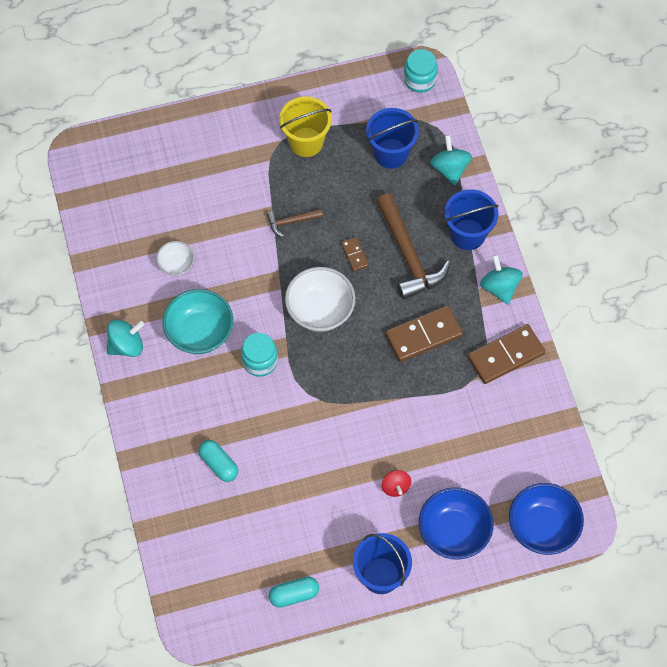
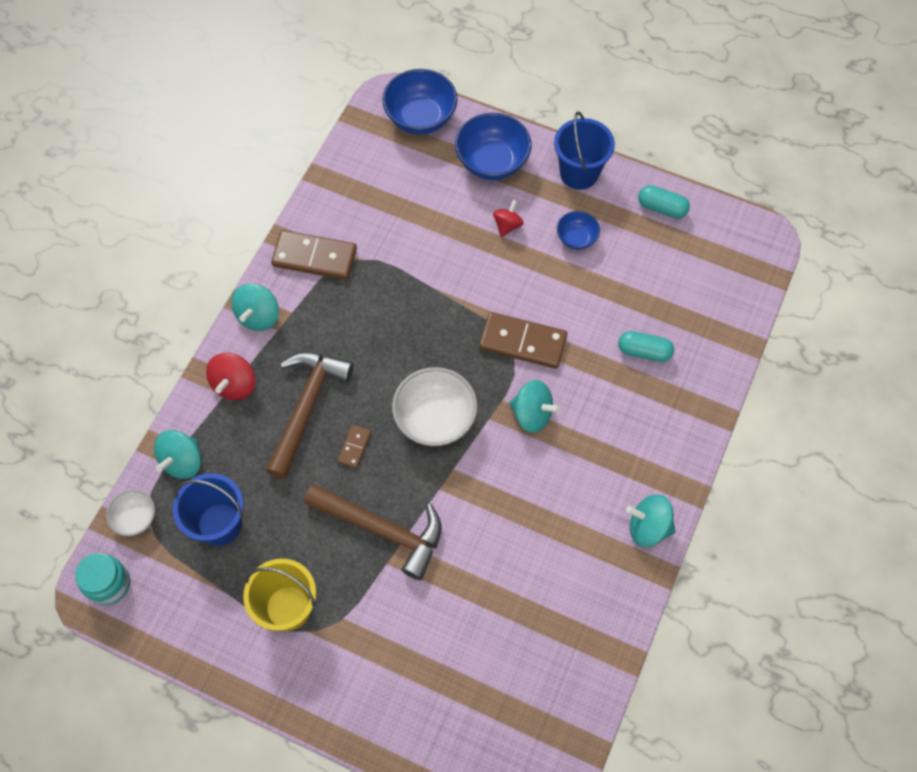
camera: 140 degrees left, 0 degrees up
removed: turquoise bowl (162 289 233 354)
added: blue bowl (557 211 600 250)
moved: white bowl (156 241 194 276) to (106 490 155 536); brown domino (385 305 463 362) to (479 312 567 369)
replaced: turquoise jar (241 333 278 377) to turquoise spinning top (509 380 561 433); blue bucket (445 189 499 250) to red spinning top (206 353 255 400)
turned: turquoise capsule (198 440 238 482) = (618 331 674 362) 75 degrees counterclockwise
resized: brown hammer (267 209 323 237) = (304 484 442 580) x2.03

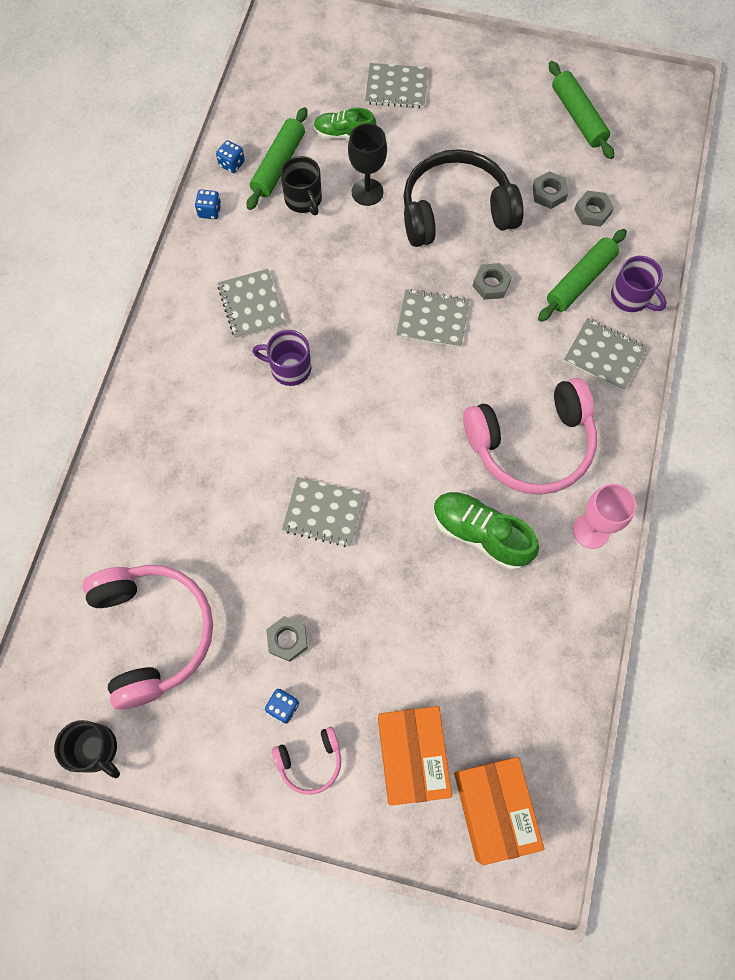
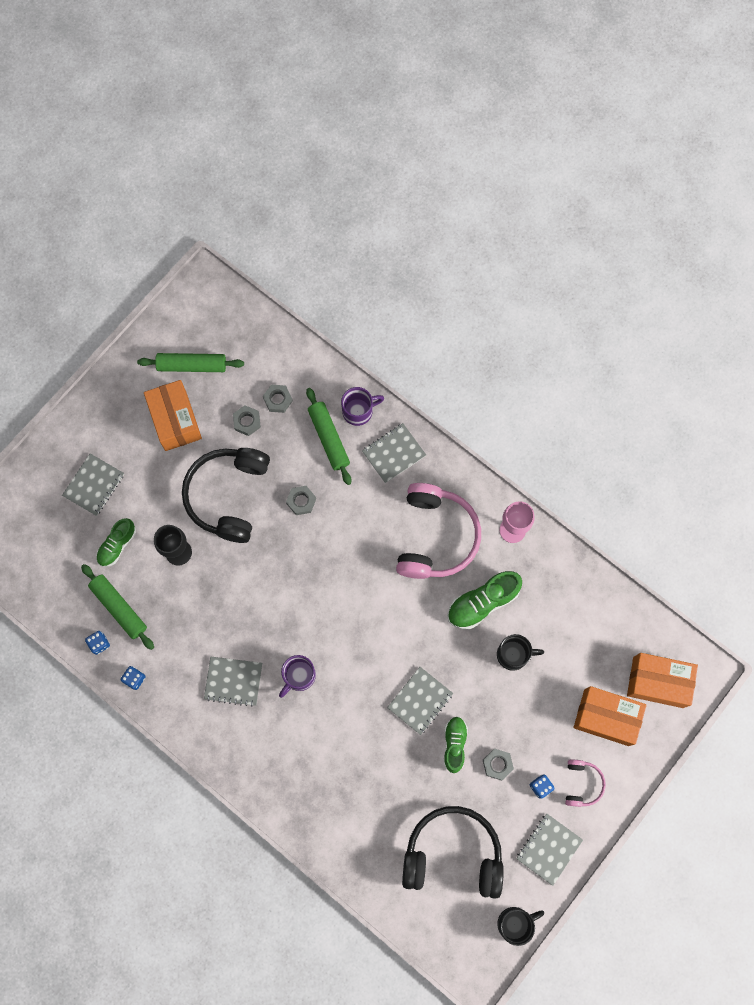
camera: 65 degrees left, 5 degrees up
added: orange box (144 380 202 451); green shoe (444 716 468 773)
moved: black mug (281 156 322 215) to (497 634 544 671); grey notebook (396 289 469 348) to (516 814 583 886)
recoloured: pink headphones (82 565 213 710) to black headphones (402 806 504 899)

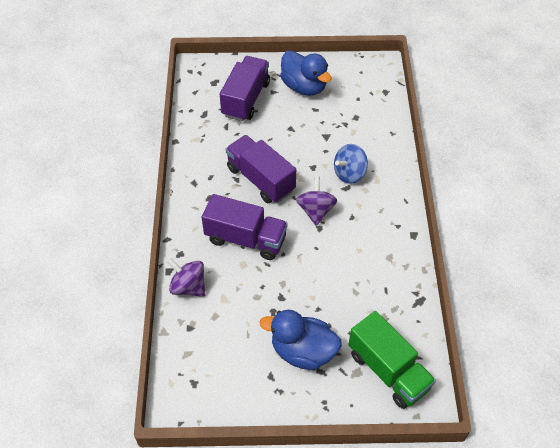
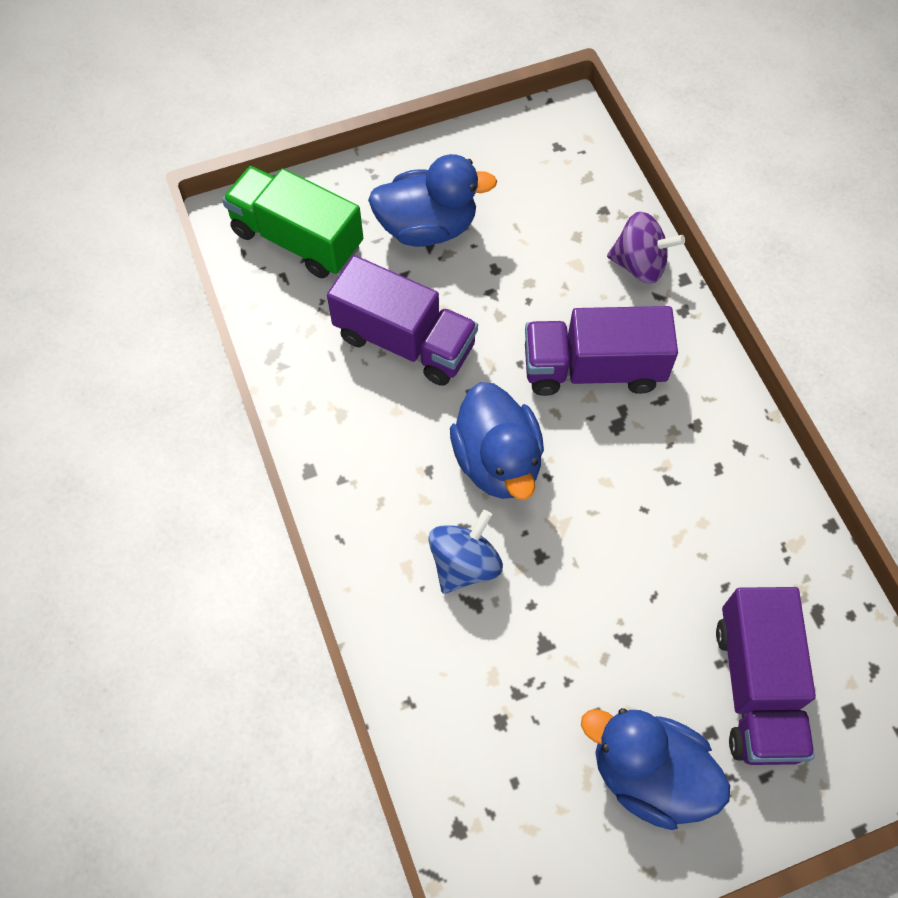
camera: 160 degrees right, 10 degrees up
moved: purple truck (226 135 296 203) to (327 255 478 386)
replaced: purple spinning top (296 177 337 226) to blue duck (450 382 544 500)

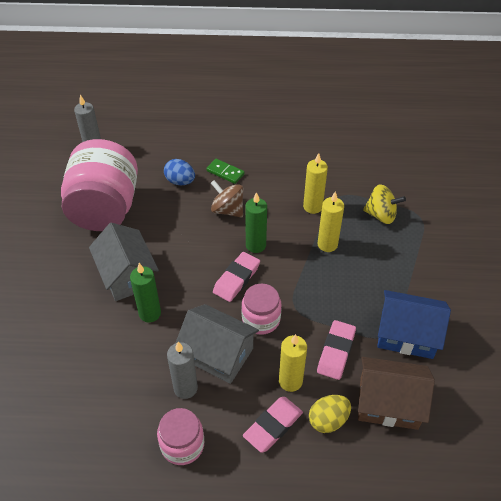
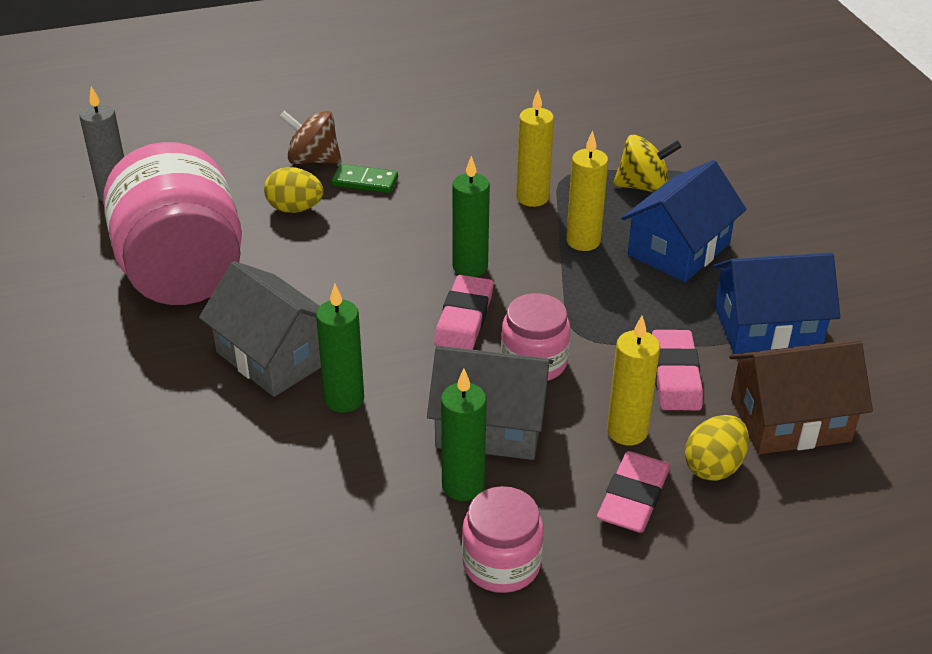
camera: 20 degrees left, 10 degrees down
added: blue house (621 160 747 282)
moved: brown spinning top (211 180 243 218) to (279 111 342 164)
recoloured: blue egg (164 159 195 185) to yellow egg (264 167 324 213); grey candle (167 342 198 399) to green candle (441 369 487 501)

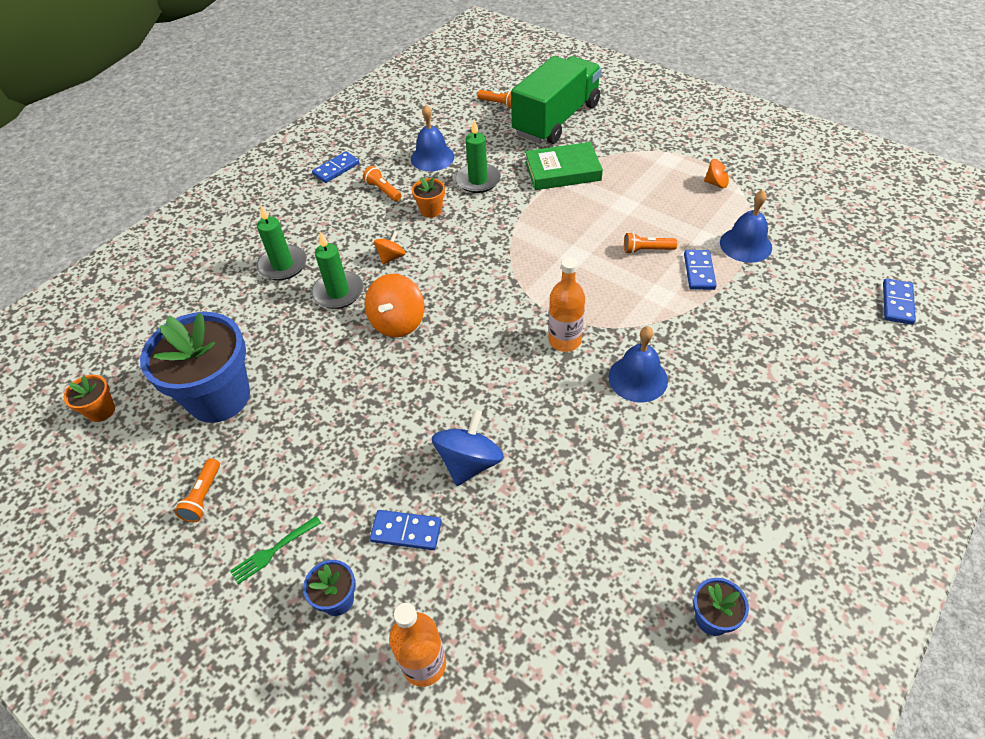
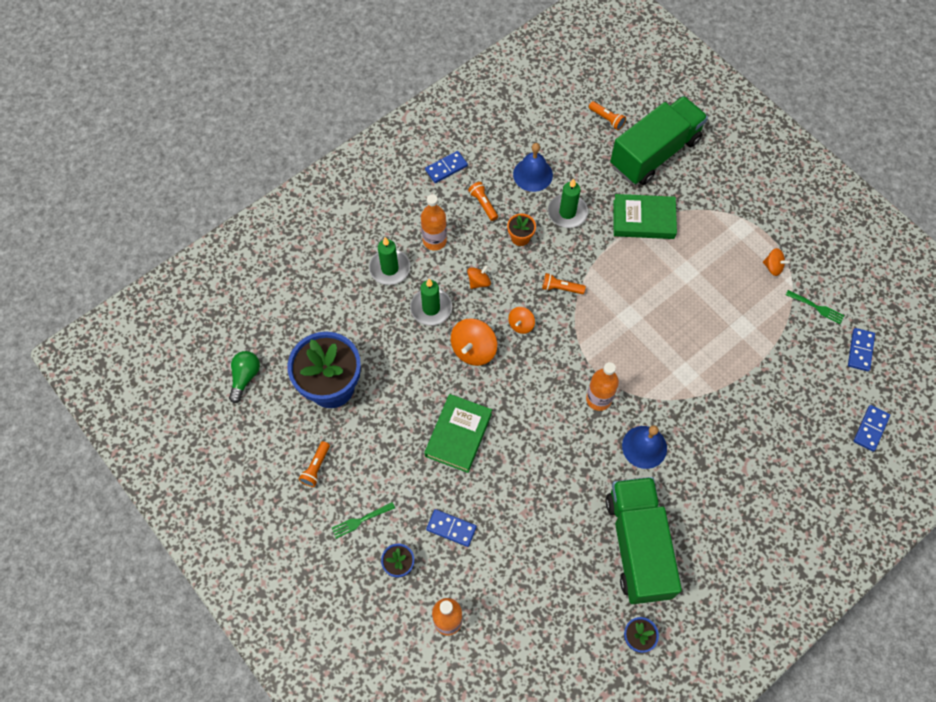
camera: 10 degrees right, 15 degrees up
removed: blue spinning top (432 410 504 486); blue bell (720 190 772 263)
added: orange bottle (421 194 447 250); green book (424 394 492 473); orange spinning top (508 307 535 334); green truck (606 477 682 604); green fork (786 290 845 324)
moved: orange flashlight (624 232 677 254) to (542 273 586 294); blue domino (684 250 717 290) to (848 328 875 371)
replaced: orange flower pot (64 375 115 422) to green light bulb (229 351 260 403)

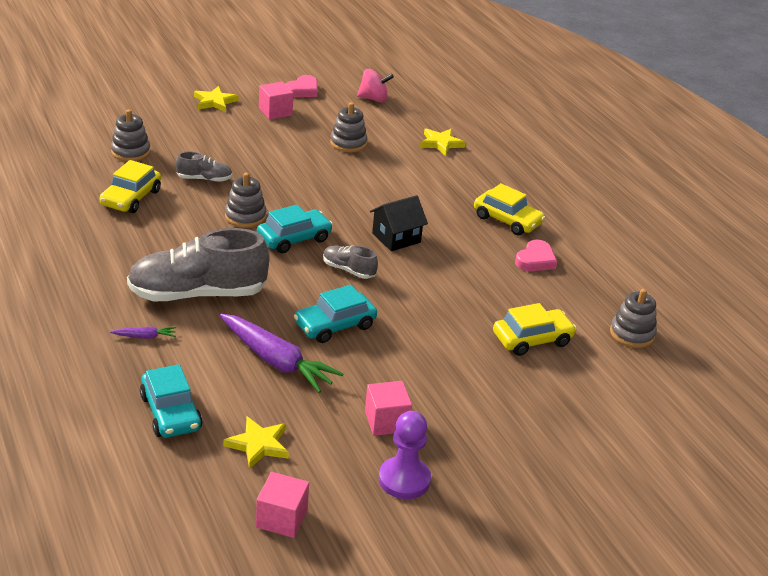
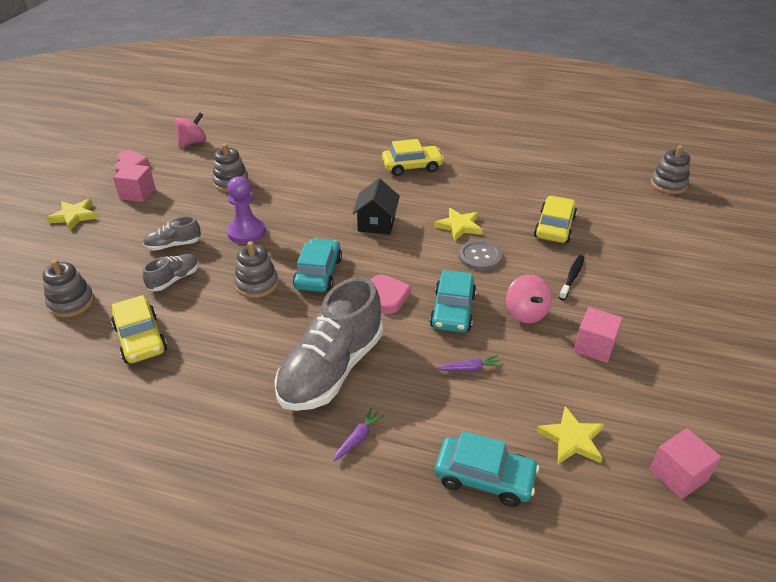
camera: 45 degrees left, 5 degrees up
added: grey button (459 240 502 271); pink spinning top (506 274 552 323); black toothbrush (559 255 585 300)
moved: grey shoe (323 245 378 279) to (143 216 201 251); purple pawn (379 411 431 499) to (227 176 266 244); yellow star (420 129 466 156) to (434 208 483 241); pink heart (515 240 557 271) to (371 275 411 314); grey stacking toy (610 289 657 348) to (651 145 690 194)
resized: purple carrot (220 314 344 393) = (436 355 502 372) x0.43

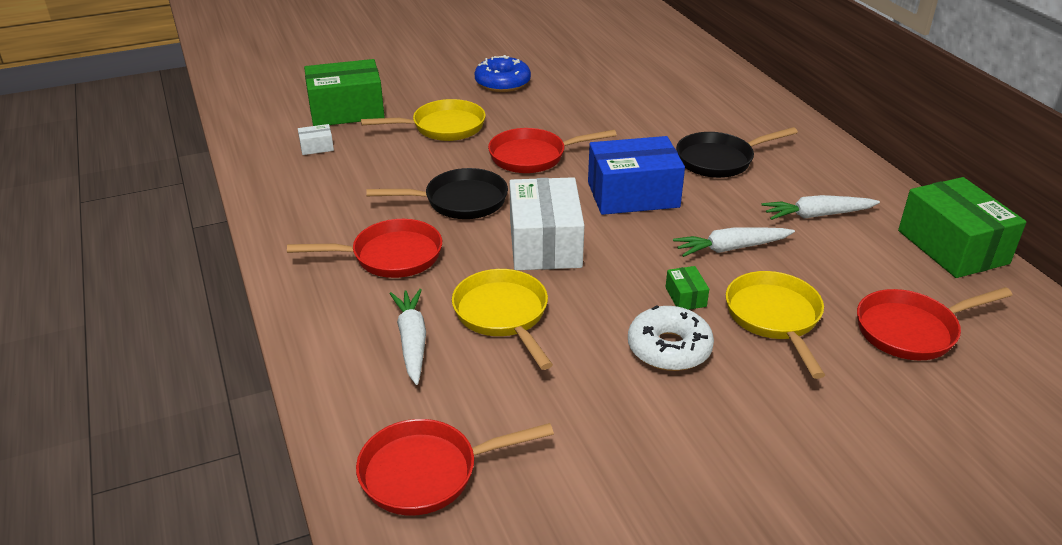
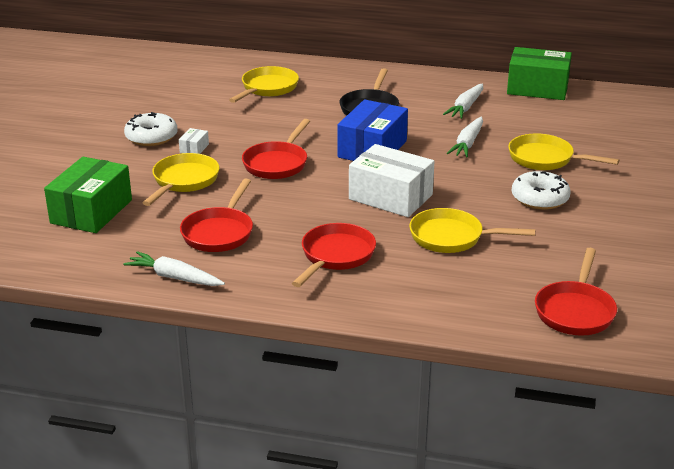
camera: 55 degrees left, 5 degrees down
removed: black pan (366 168 508 219); green box (666 266 709 310)
added: yellow pan (229 66 299 103)
moved: white box (298 124 334 155) to (179 128 209 154); white carrot (389 289 426 385) to (123 251 225 286); red pan (857 287 1012 360) to (180 179 253 252)
recoloured: blue donut (475 55 531 92) to white donut (124 112 177 146)

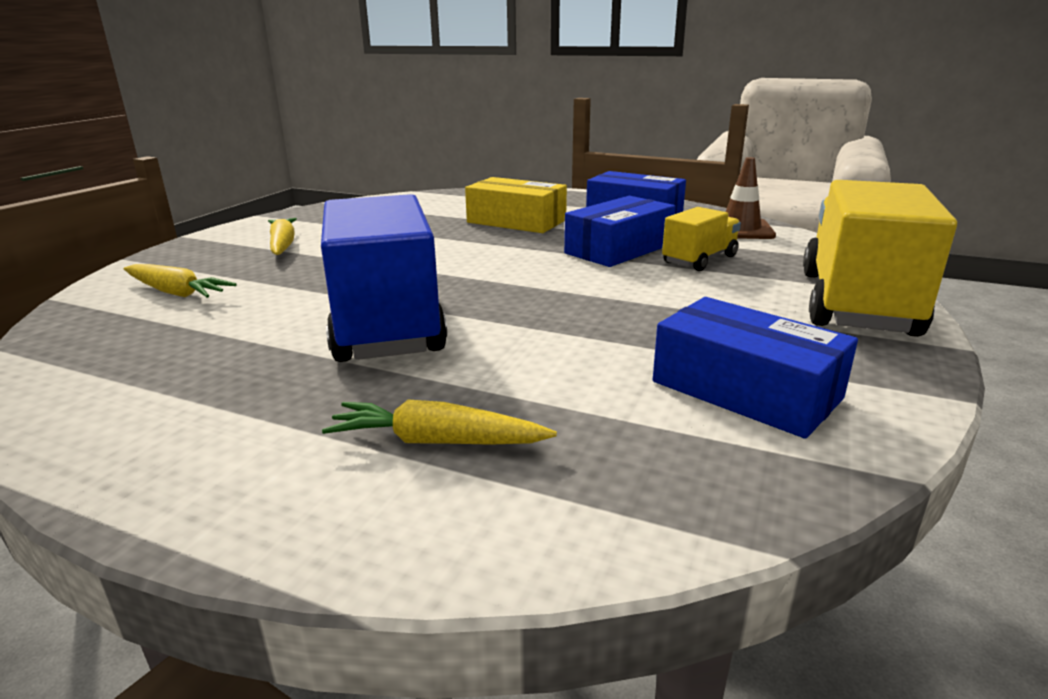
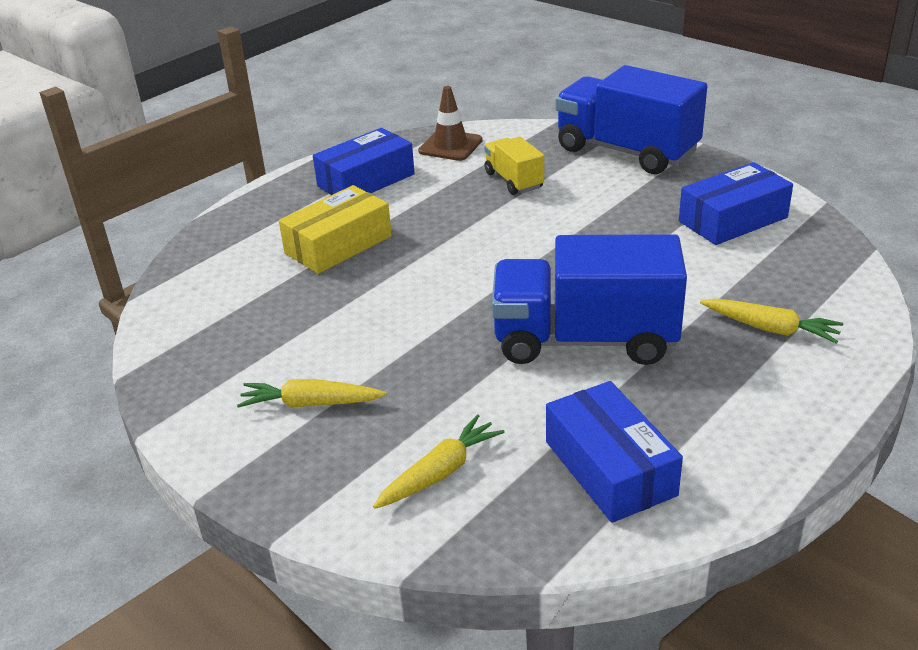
camera: 70 degrees left, 10 degrees up
moved: blue box (564 196 676 267) to (546 381 683 523)
recoloured: yellow truck (803 180 957 337) to blue truck (556 65 707 174)
turned: yellow carrot (322 400 557 445) = (700 299 843 344) 90 degrees counterclockwise

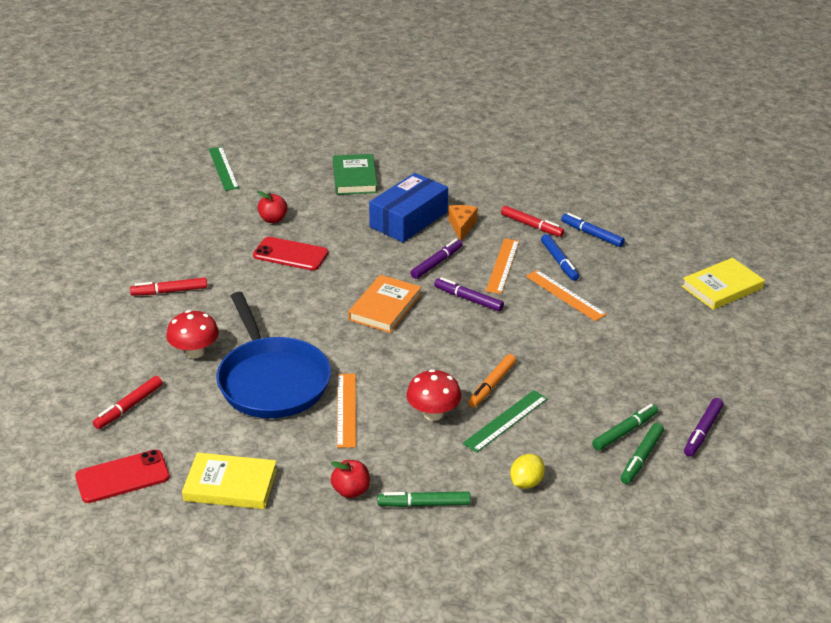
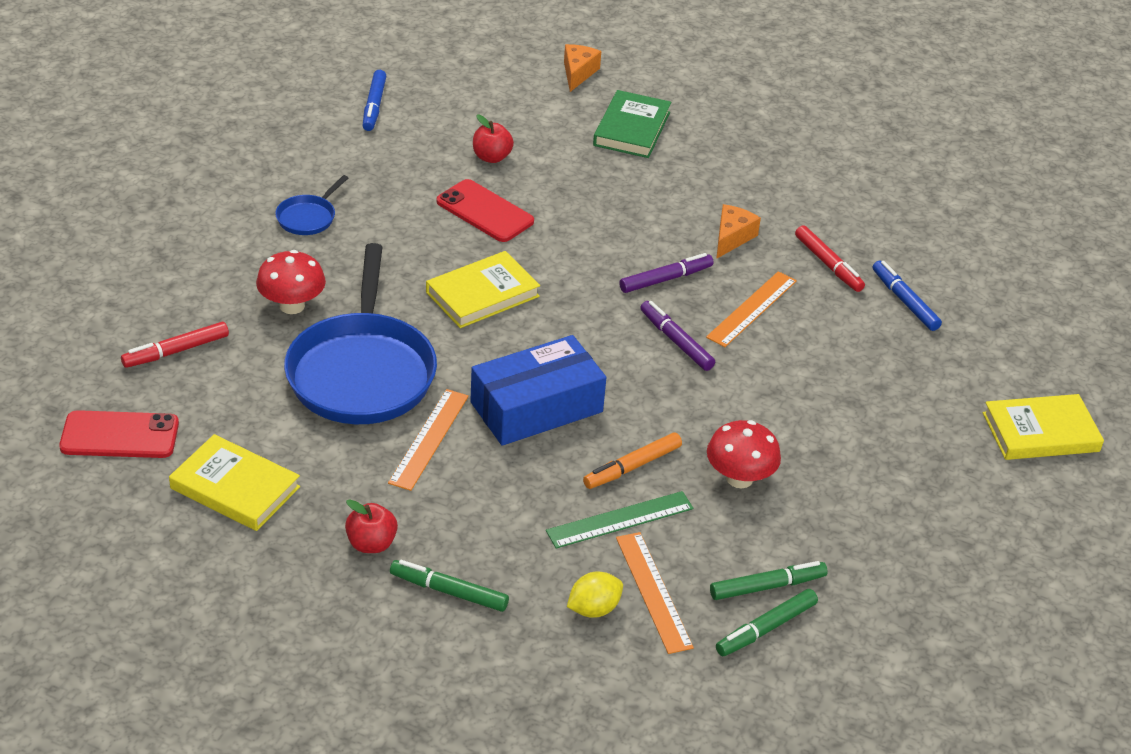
camera: 20 degrees right, 5 degrees up
removed: green ruler (209 147 239 191); orange book (348 275 421 333); purple marker (684 398 724 456)
added: yellow book (426 251 540 328); orange cheese (564 44 601 92)
moved: blue box (369 173 448 242) to (470 335 606 446); red mushroom (406 369 461 421) to (707 420 781 488); orange ruler (526 270 607 321) to (616 532 694 654); blue marker (541 234 579 281) to (362 70 386 131)
replaced: red marker (130 277 208 296) to blue pan (275 175 348 235)

